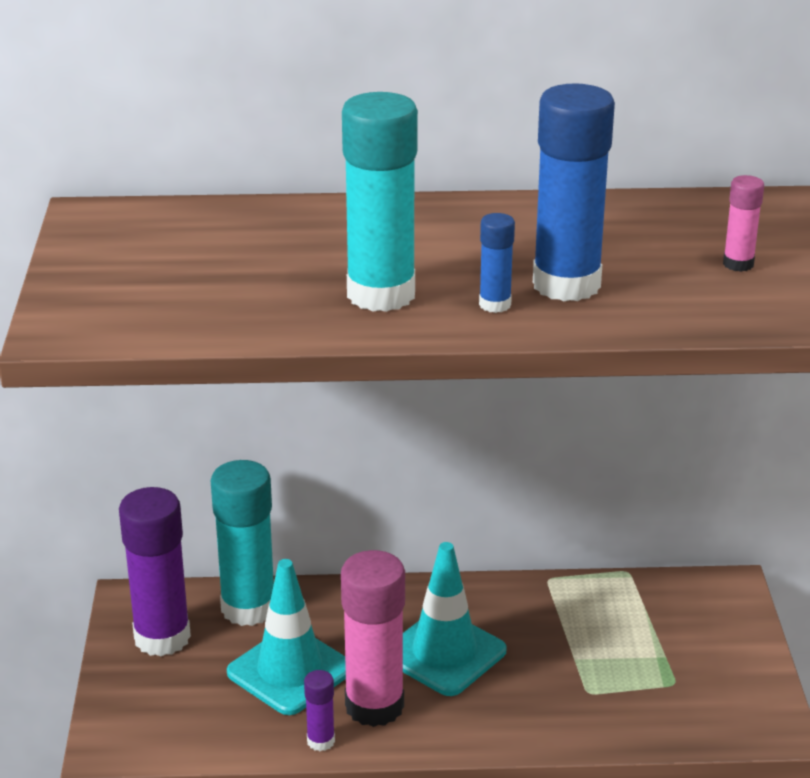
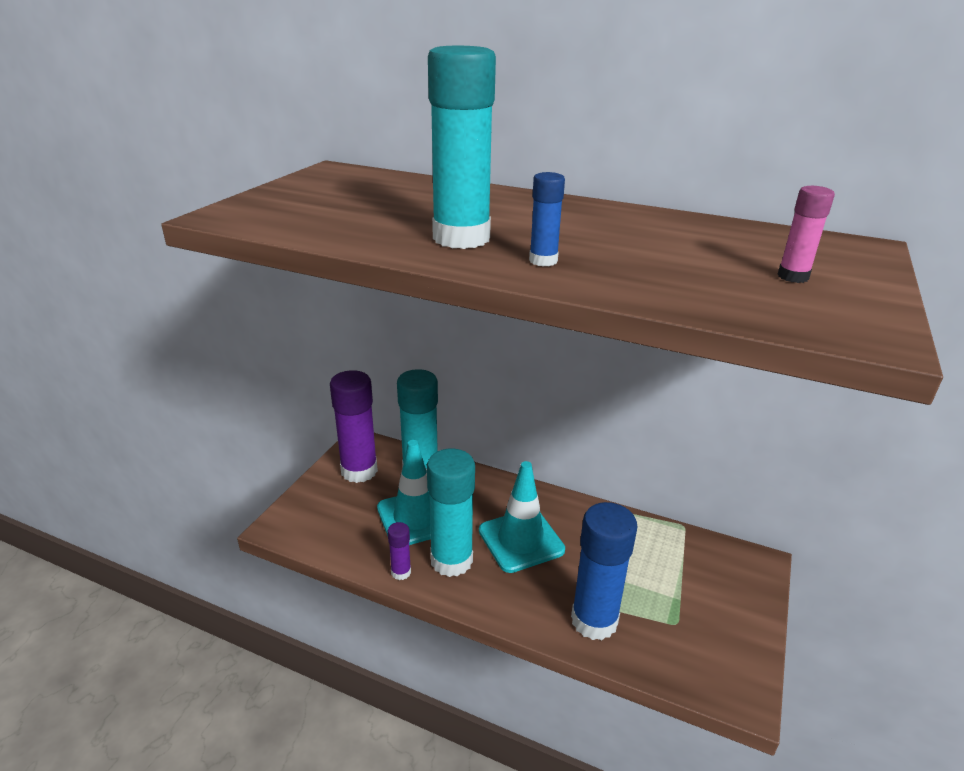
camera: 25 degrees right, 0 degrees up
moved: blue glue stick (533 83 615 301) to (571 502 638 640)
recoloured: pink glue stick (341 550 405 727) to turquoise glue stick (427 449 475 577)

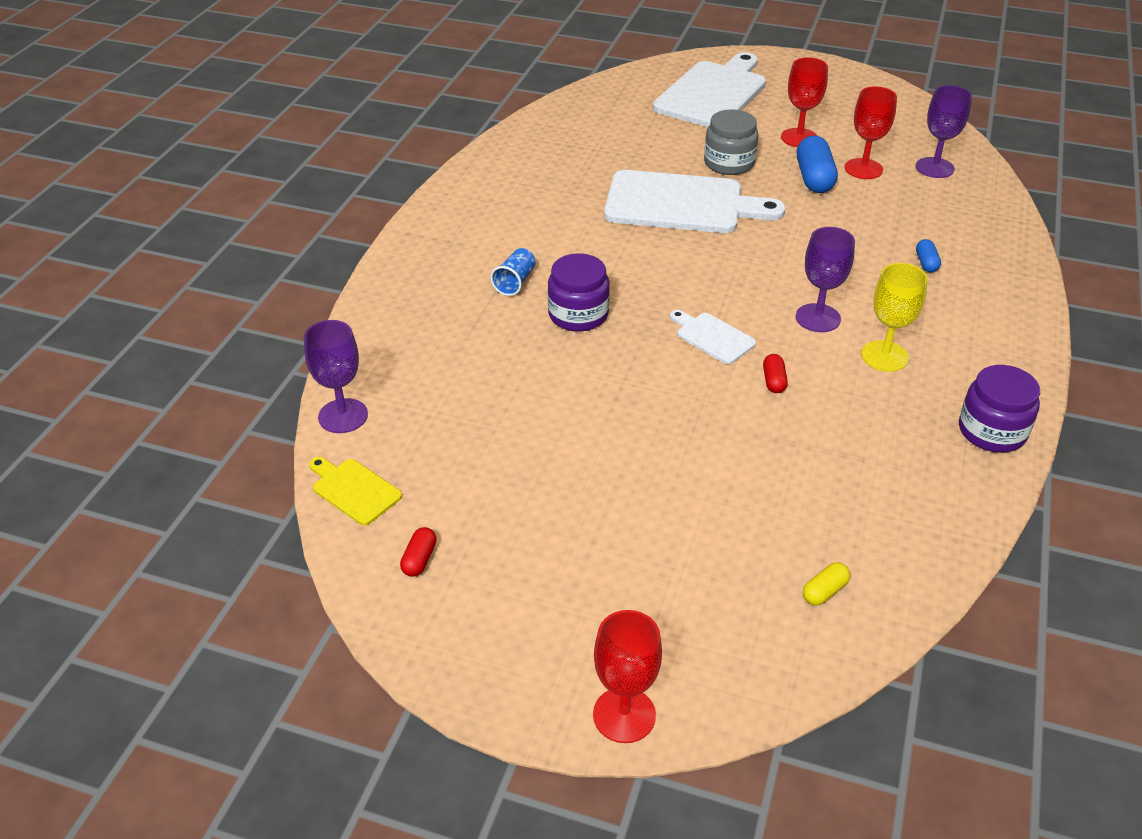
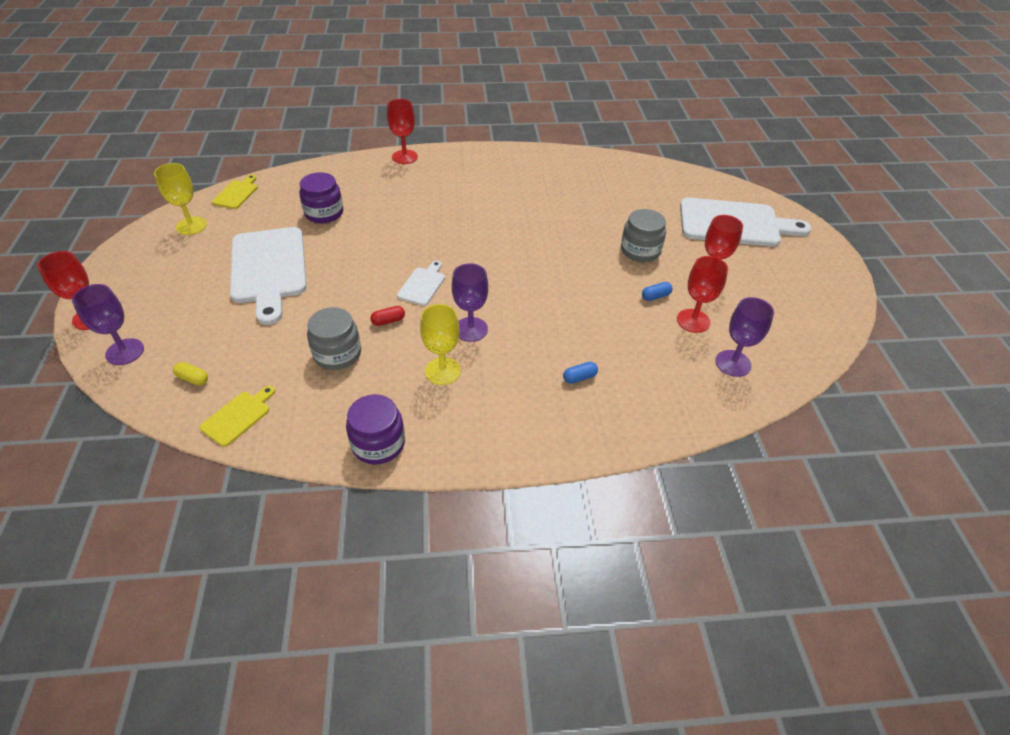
camera: 65 degrees right, 5 degrees up
removed: blue cup (490 248 536 296)
added: yellow cutting board (200 386 275 447); grey jar (307 307 361 370); red goblet (387 99 418 164)
moved: purple goblet (304 320 368 433) to (72 284 144 365); purple jar (548 253 610 332) to (299 172 343 223); white cutting board (604 170 786 233) to (230 227 307 325)
replaced: red capsule (400 527 436 577) to yellow goblet (154 163 207 235)
resized: blue capsule (797 135 838 193) = (642 282 672 301) x0.51

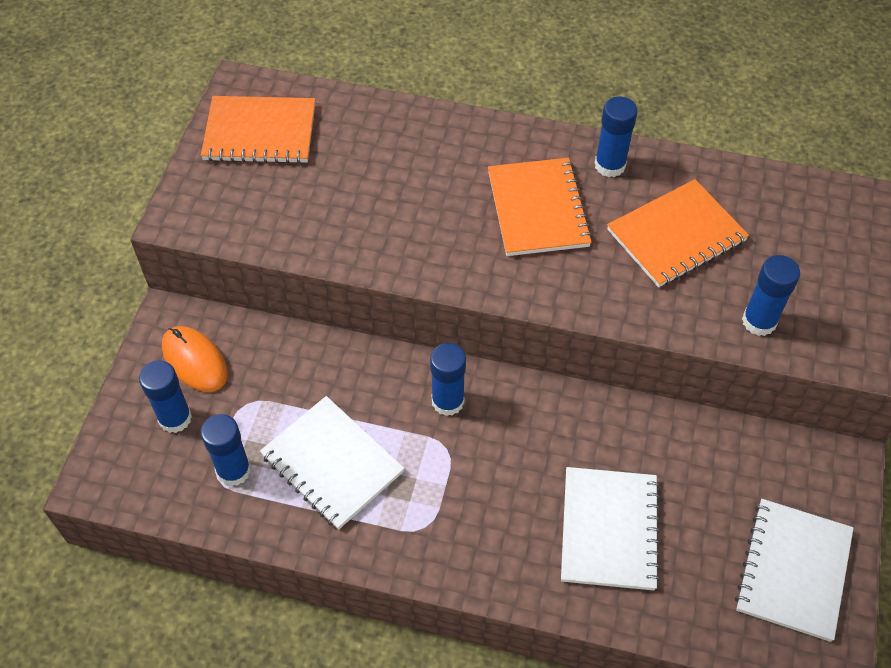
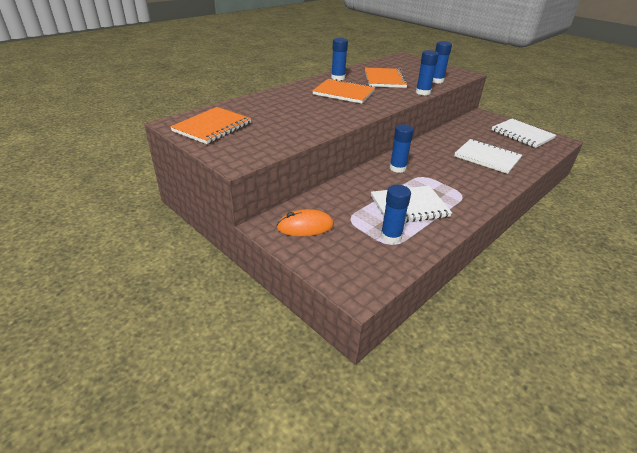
camera: 60 degrees left, 20 degrees down
moved: blue glue stick (139 360 192 433) to (416 50 439 95)

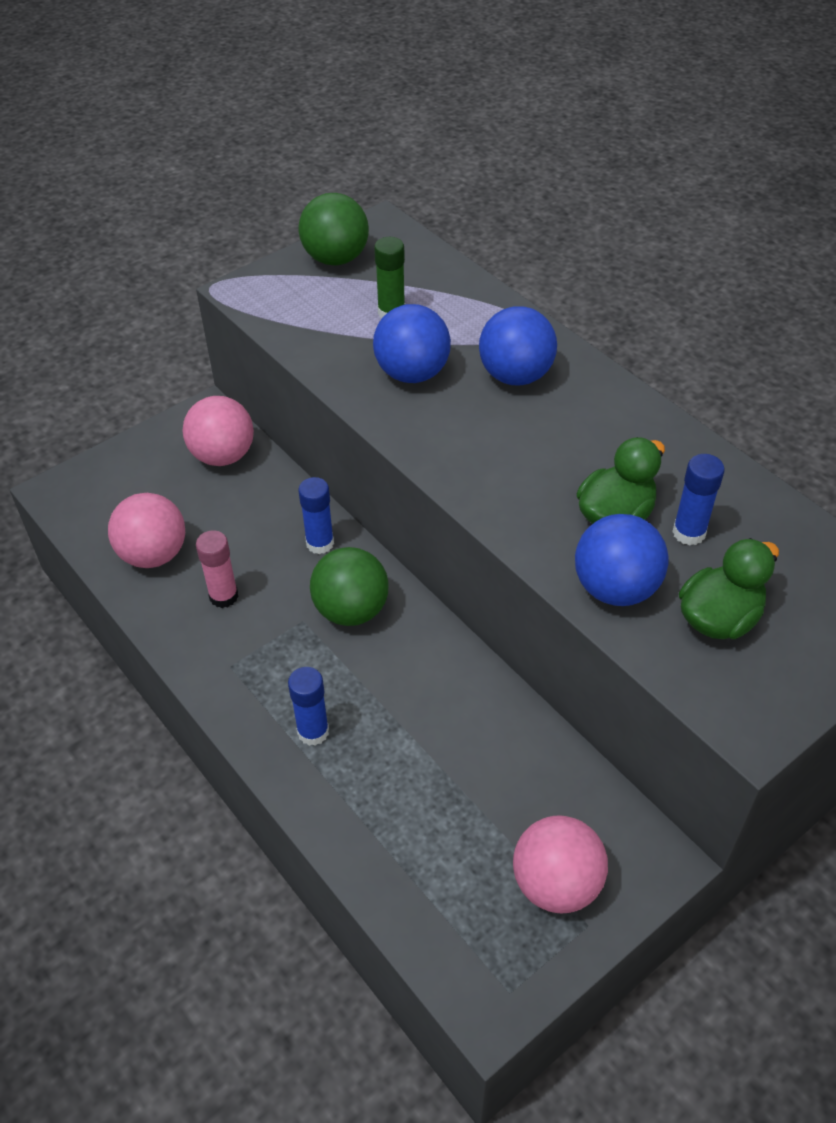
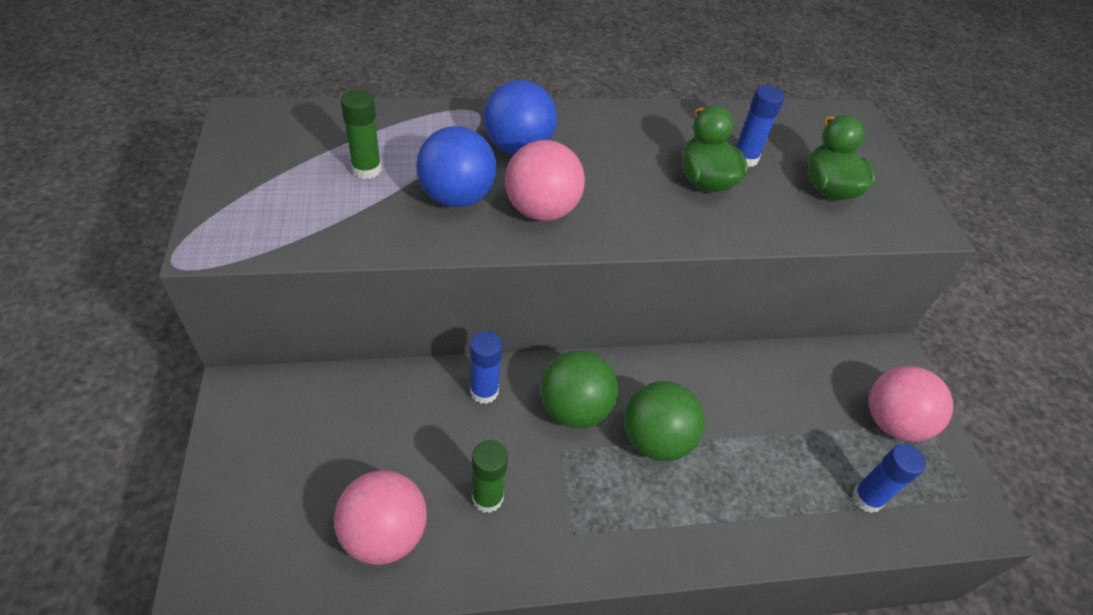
camera: 65 degrees left, 0 degrees up
removed: blue ball (575 514 668 606)
moved: pink ball (183 396 254 466) to (505 140 585 221); blue glue stick (288 667 329 746) to (852 444 926 513); green ball (299 193 369 266) to (625 381 705 461)
recoloured: pink glue stick (196 530 239 608) to green glue stick (472 440 508 513)

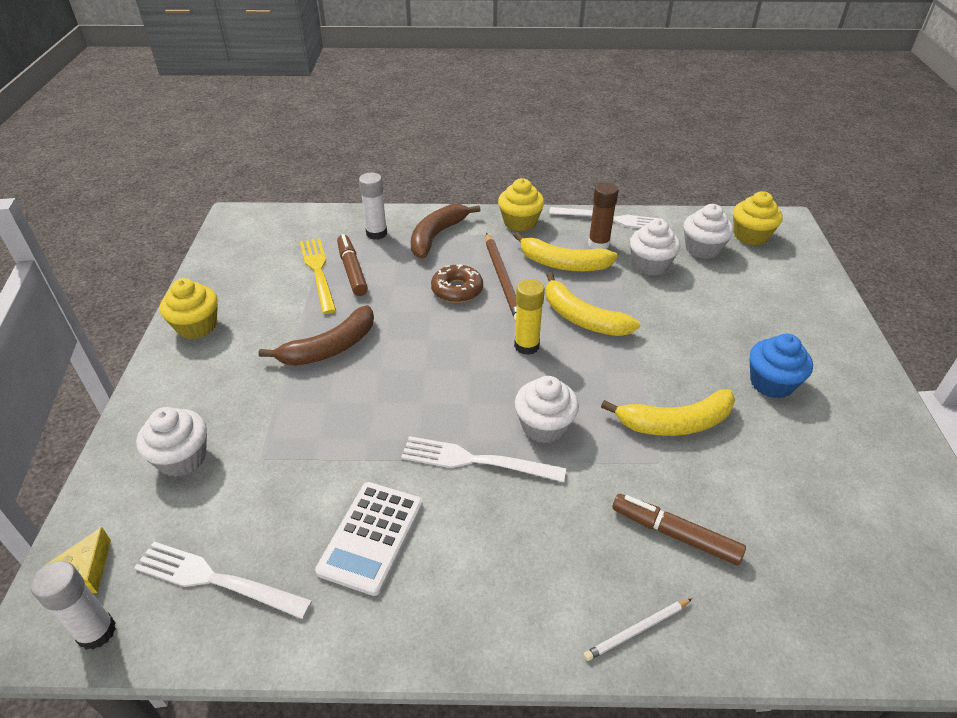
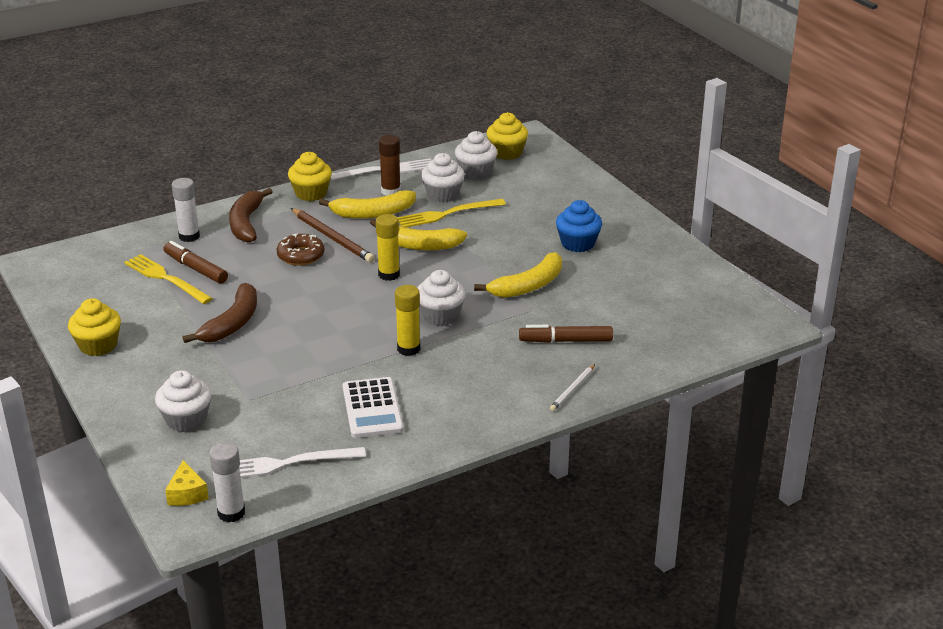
camera: 30 degrees left, 10 degrees down
added: yellow fork (397 199 506 227)
replaced: white fork (401 436 566 482) to yellow glue stick (395 285 420 356)

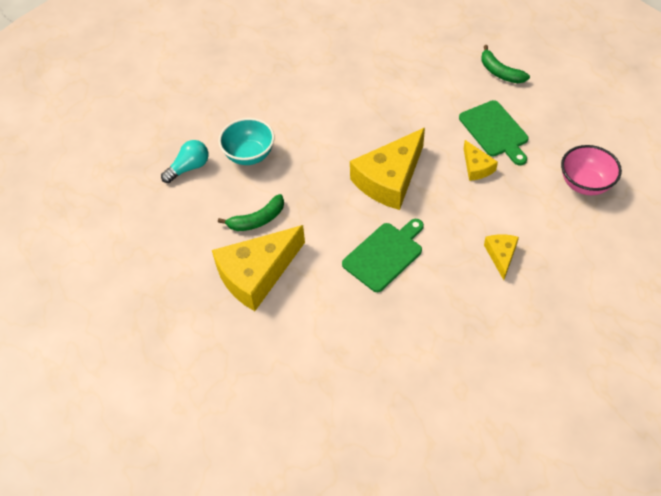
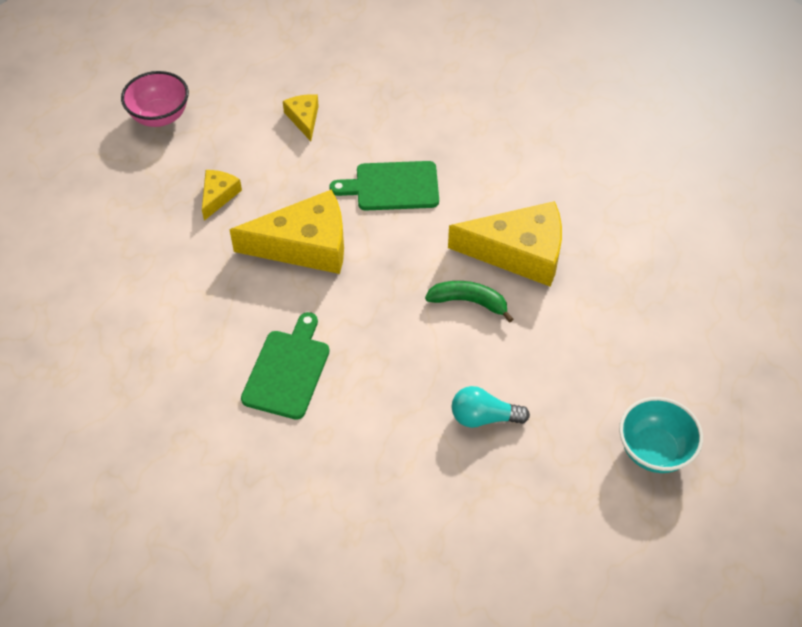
camera: 140 degrees left, 0 degrees up
removed: green banana (481 45 530 83)
moved: turquoise bowl (219 118 275 165) to (619 397 703 473); green cutting board (459 100 529 165) to (241 312 330 420)
turned: yellow cheese (484 234 519 280) = (283 94 319 141) 120 degrees clockwise

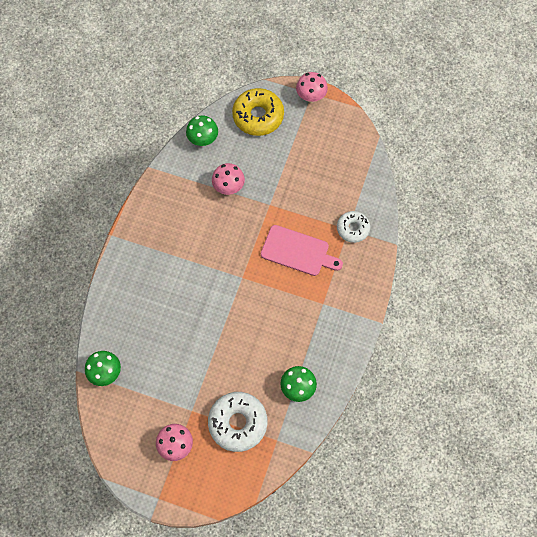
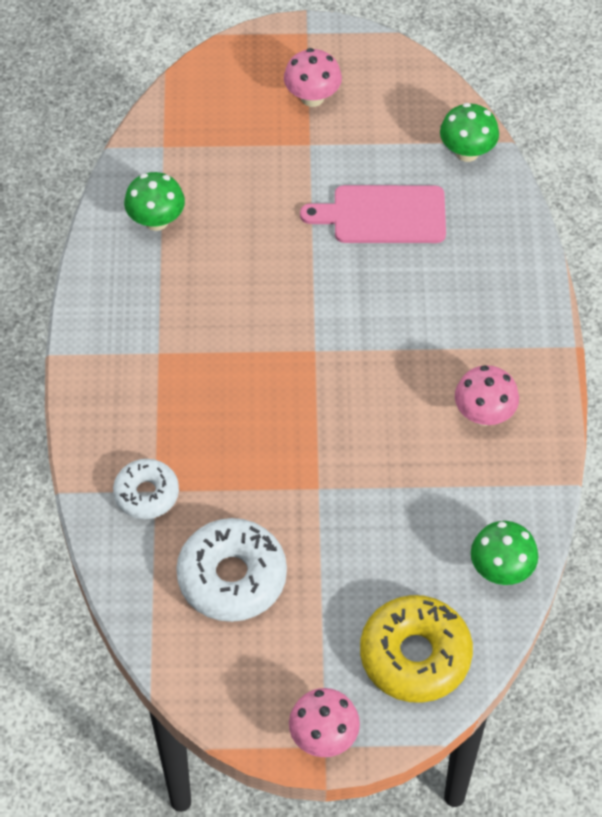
camera: 160 degrees right, 10 degrees down
moved: white donut (208 392 267 452) to (176 518 287 622); pink mushroom (212 163 245 195) to (455 365 519 426); pink cutting board (261 225 343 276) to (300 185 446 243)

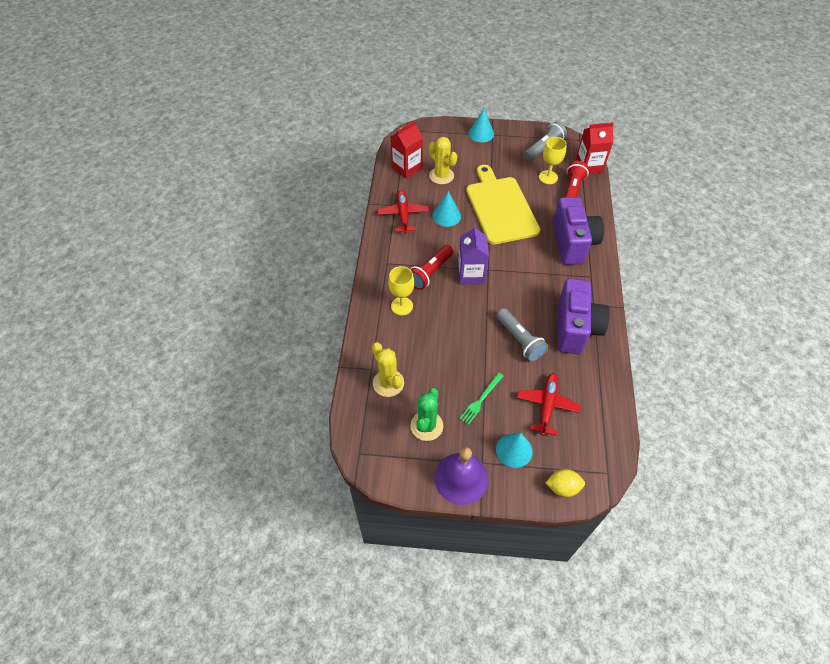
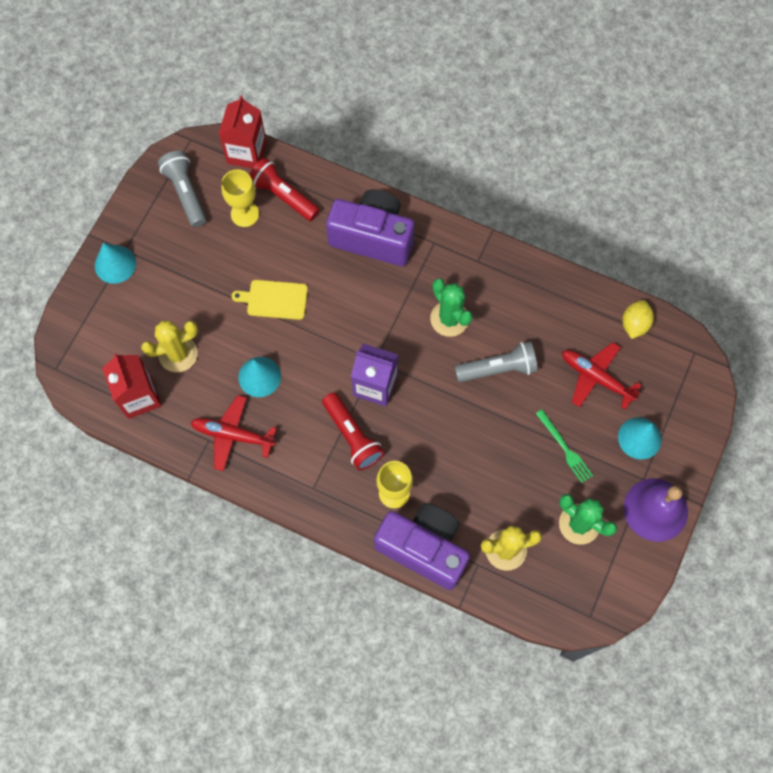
camera: 70 degrees left, 15 degrees up
added: green cactus (430 279 473 337)
moved: yellow lemon (546 469 585 497) to (622 300 654 339); purple camera (557 278 610 354) to (374 503 470 590)
resized: yellow cutting board (466 165 540 245) = (232 280 308 320) x0.48

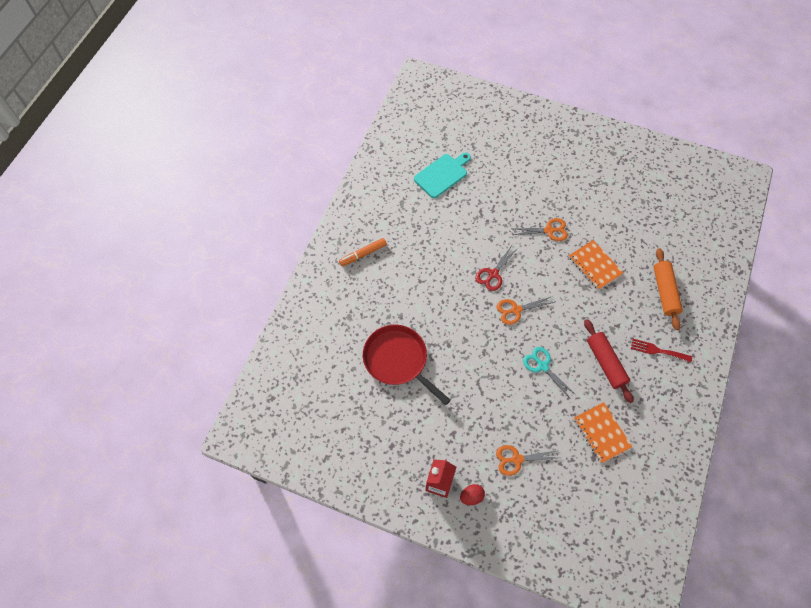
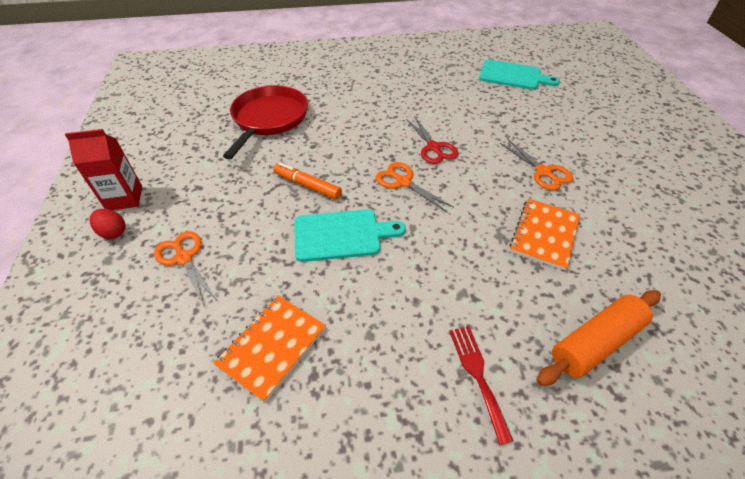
camera: 60 degrees right, 15 degrees down
removed: red rolling pin (584 319 634 403)
moved: orange marker (339 238 387 266) to (273 162 342 200)
replaced: turquoise scissors (523 347 576 398) to turquoise cutting board (294 209 406 262)
turned: red scissors (475 245 518 291) = (406 116 458 164) 120 degrees counterclockwise

